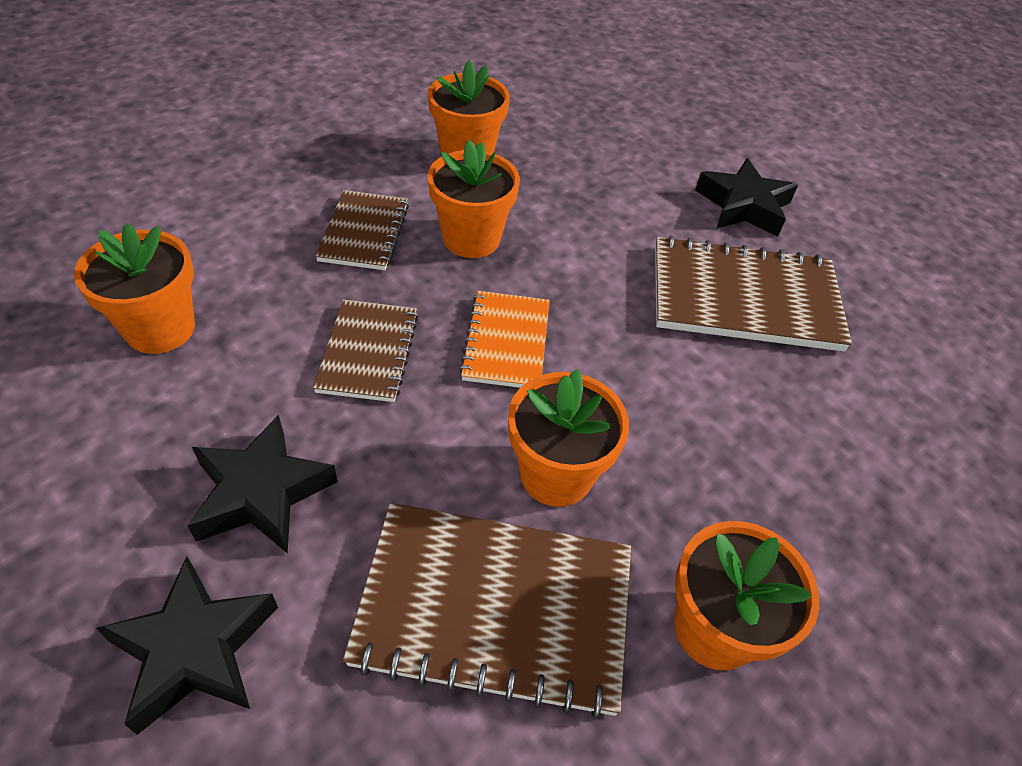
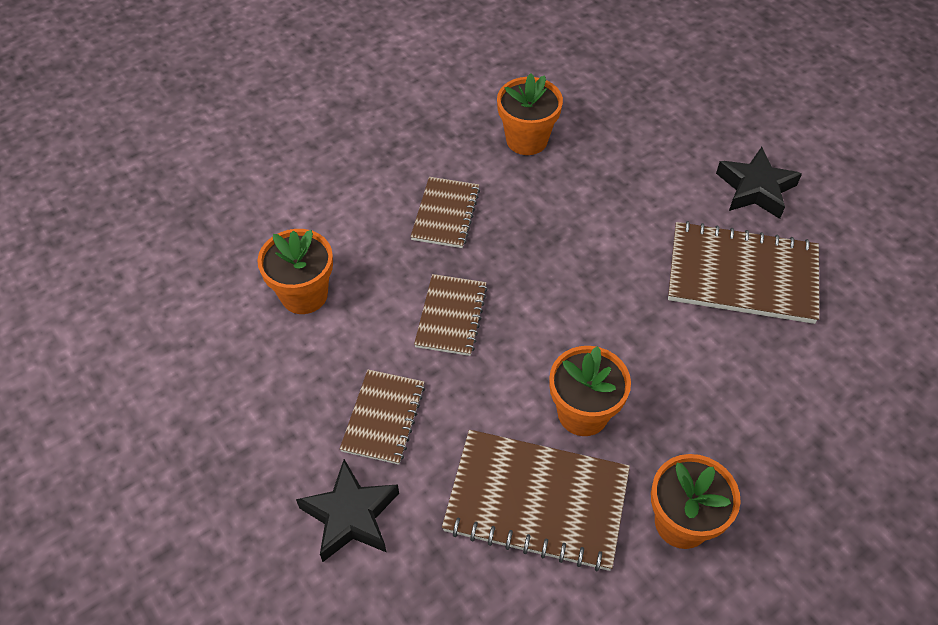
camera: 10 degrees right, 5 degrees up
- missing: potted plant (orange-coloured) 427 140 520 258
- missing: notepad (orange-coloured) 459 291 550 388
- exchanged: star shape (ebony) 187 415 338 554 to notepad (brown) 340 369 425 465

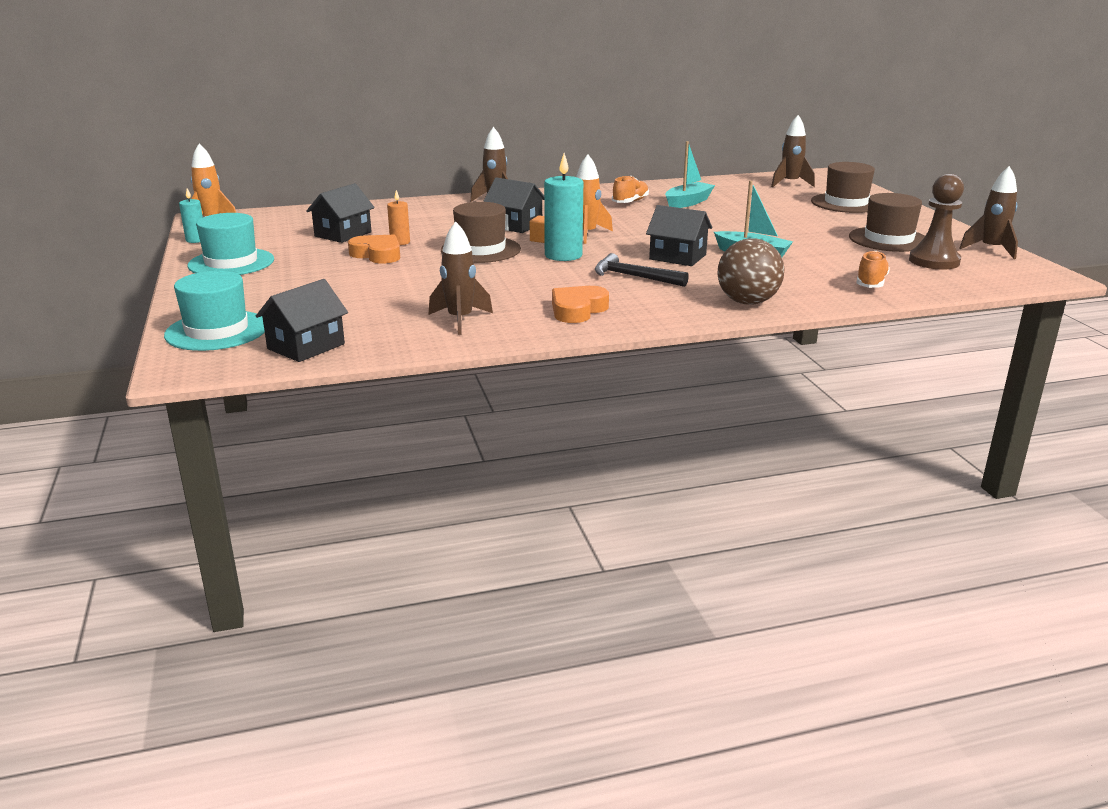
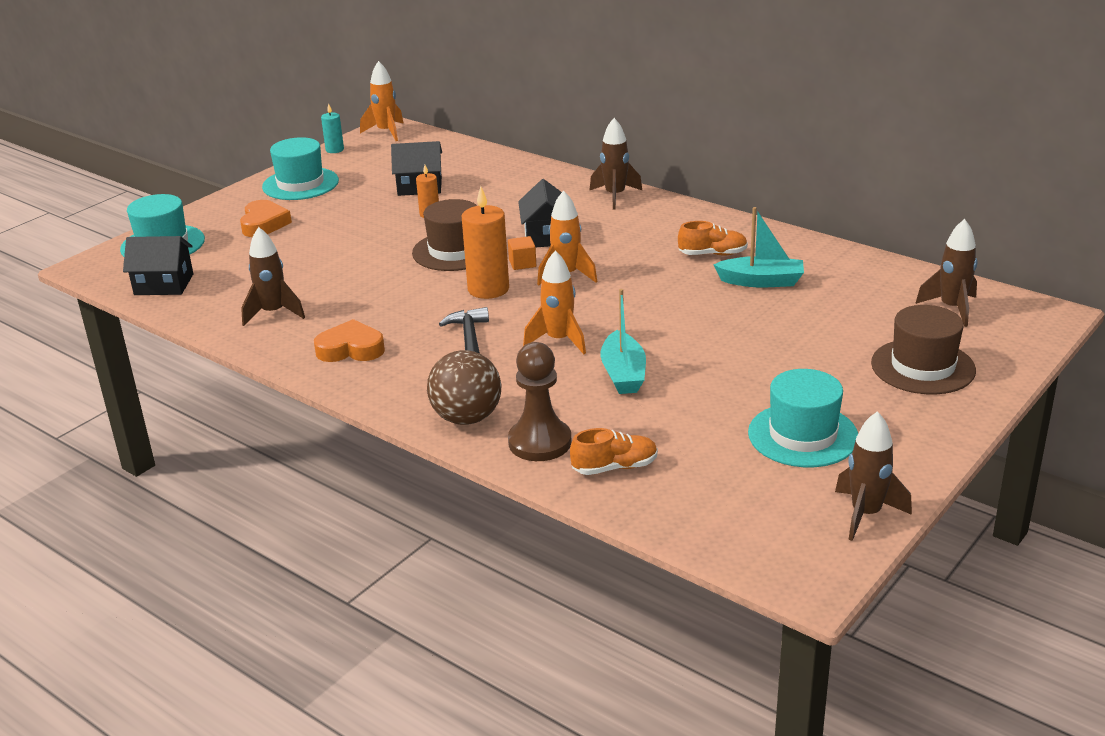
camera: 55 degrees right, 5 degrees up
- relocated: love heart (orange-coloured) 348 235 400 263 to 240 200 292 237
- relocated: chess pawn (brown) 909 174 964 269 to 508 342 571 461
- exchanged: house (ebony) 646 205 712 266 to rocket (orange-coloured) 523 251 586 354
- colour: candle (aqua) 544 153 583 261 to candle (orange-coloured) 462 186 509 299
- colour: hat (brown) 849 193 925 252 to hat (aqua) 748 369 858 467

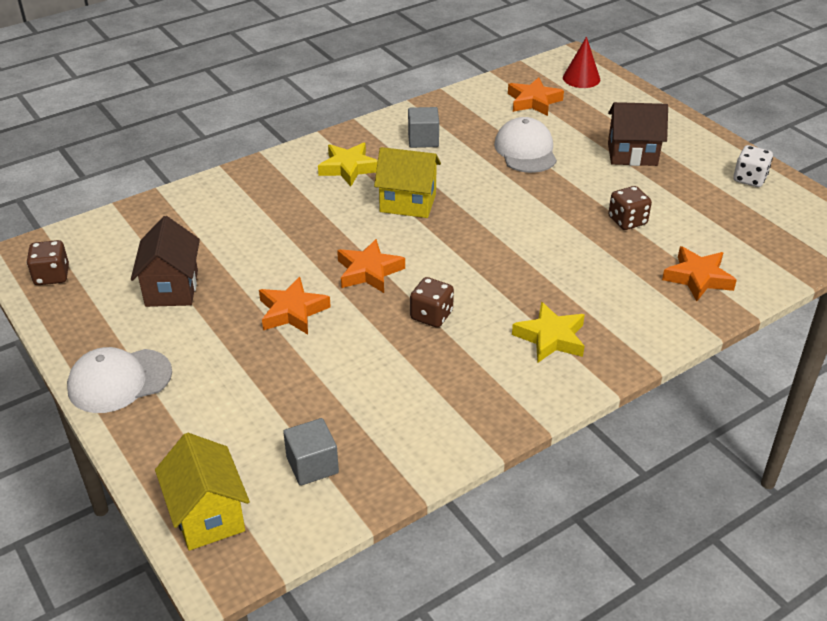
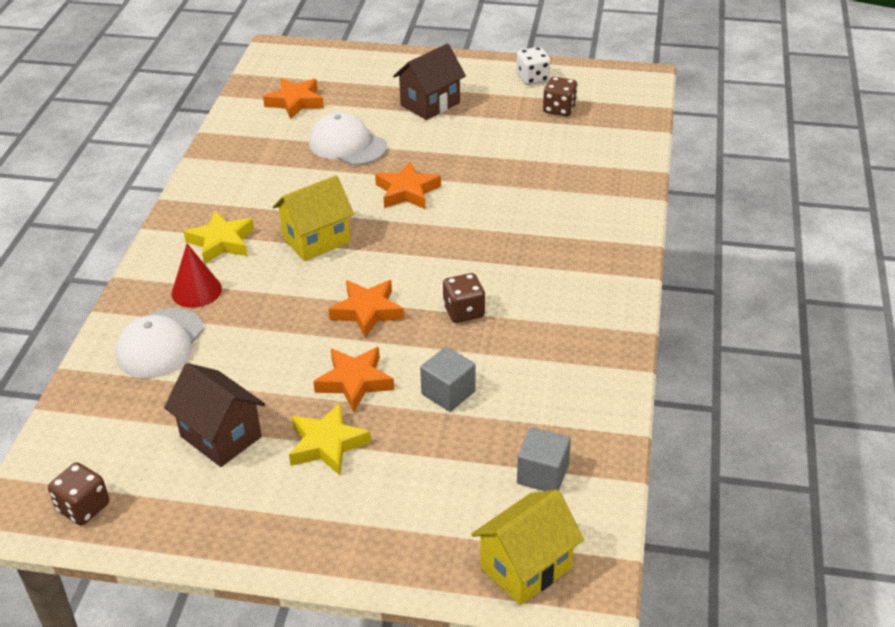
camera: 45 degrees left, 0 degrees up
- relocated: baseball cap (pure white) 67 347 172 413 to 115 308 204 378
- relocated: solid cube (ash-grey) 408 107 439 148 to 420 347 476 412
- relocated: star shape (bright yellow) 512 302 585 363 to 289 403 371 475
- relocated: cone shape (red) 563 37 600 88 to 171 243 222 308
- relocated: dice (brown) 608 186 652 230 to 543 77 578 116
- relocated: star shape (orange-coloured) 662 246 737 301 to 375 161 441 209
- spun: house (bright yellow) 155 433 250 551 = 471 490 584 605 60 degrees counterclockwise

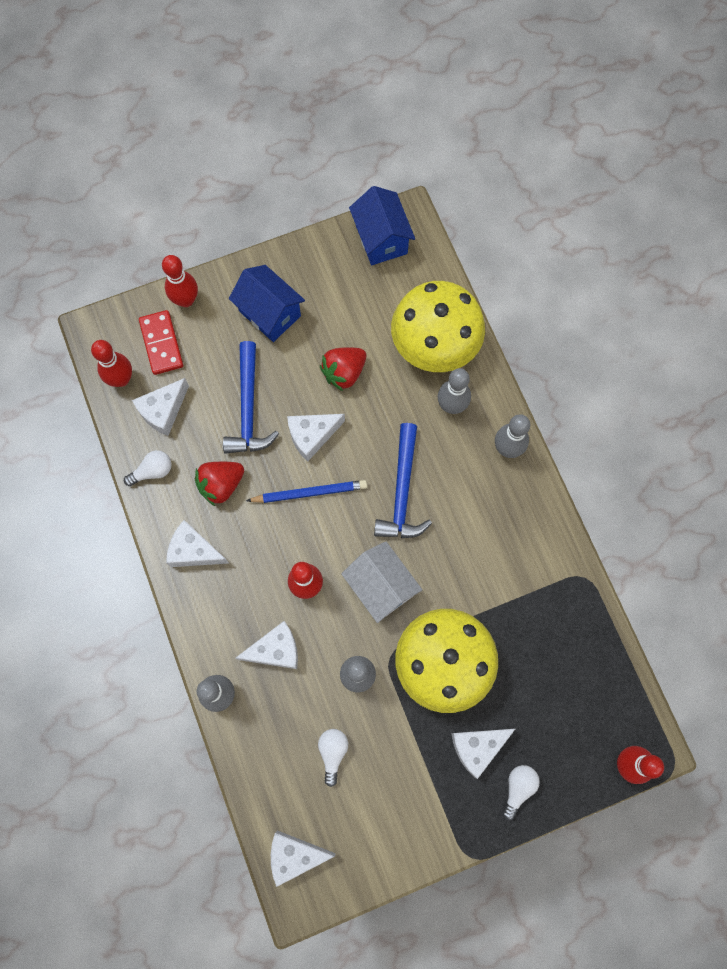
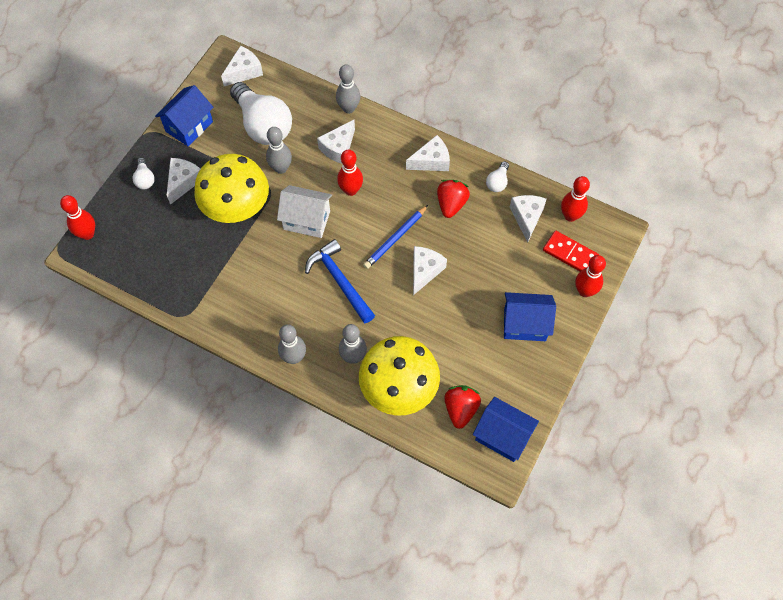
camera: 140 degrees right, 10 degrees down
- missing: claw hammer (royal blue) 223 341 279 454
- appeared: house (royal blue) 155 85 214 146
- relocated: berry (red) 320 347 366 391 to 444 385 481 429
- size: light bulb (pure white) 318 729 348 787 = 230 82 292 145 x2.31

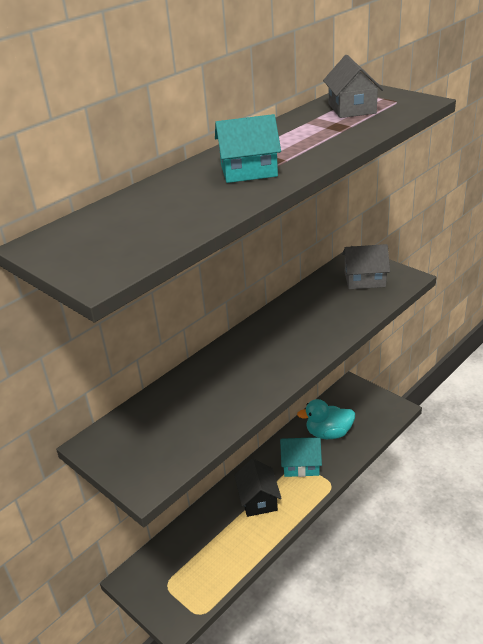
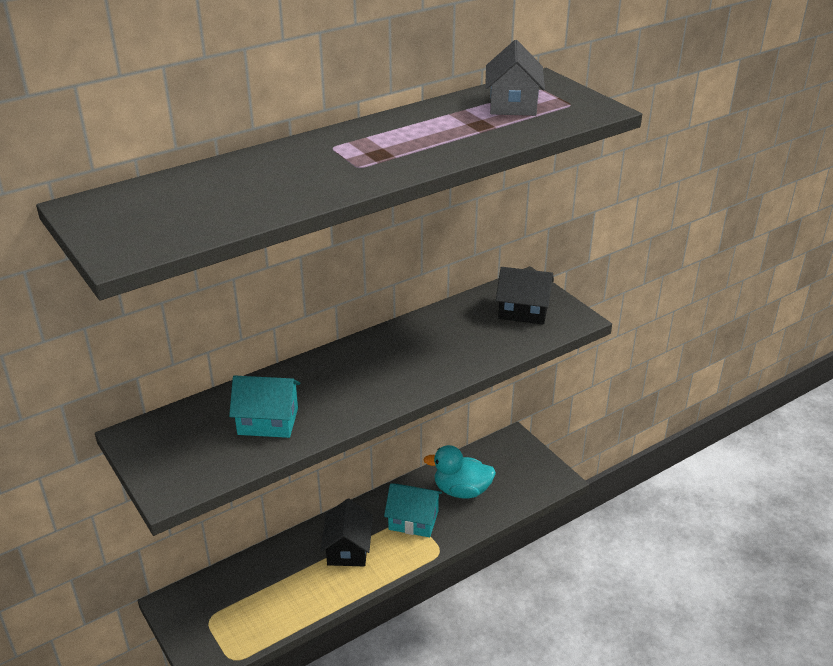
camera: 10 degrees right, 0 degrees up
- relocated: house (aqua) 215 114 281 183 to 229 375 300 438
- colour: house (ash-grey) 342 244 390 289 to house (ebony) 496 267 554 324

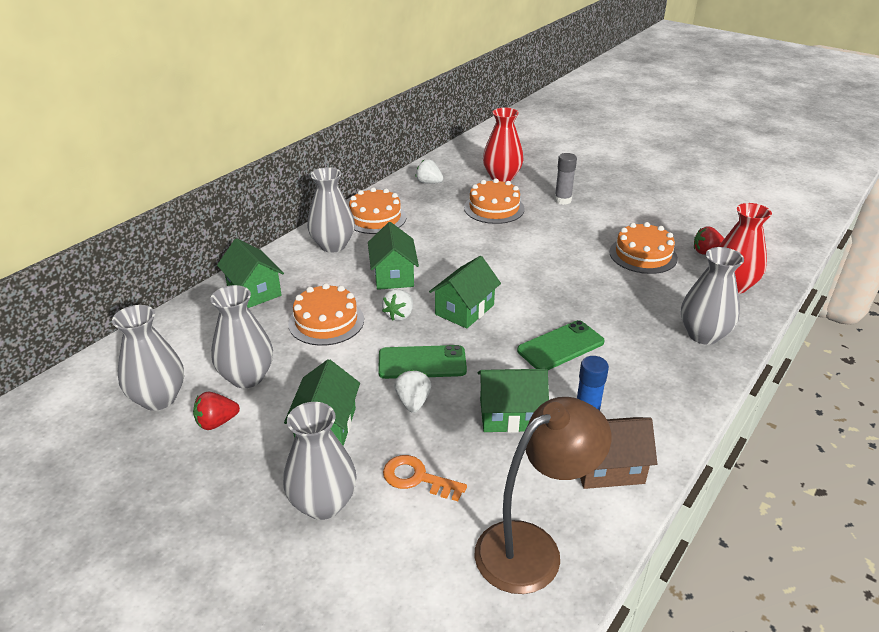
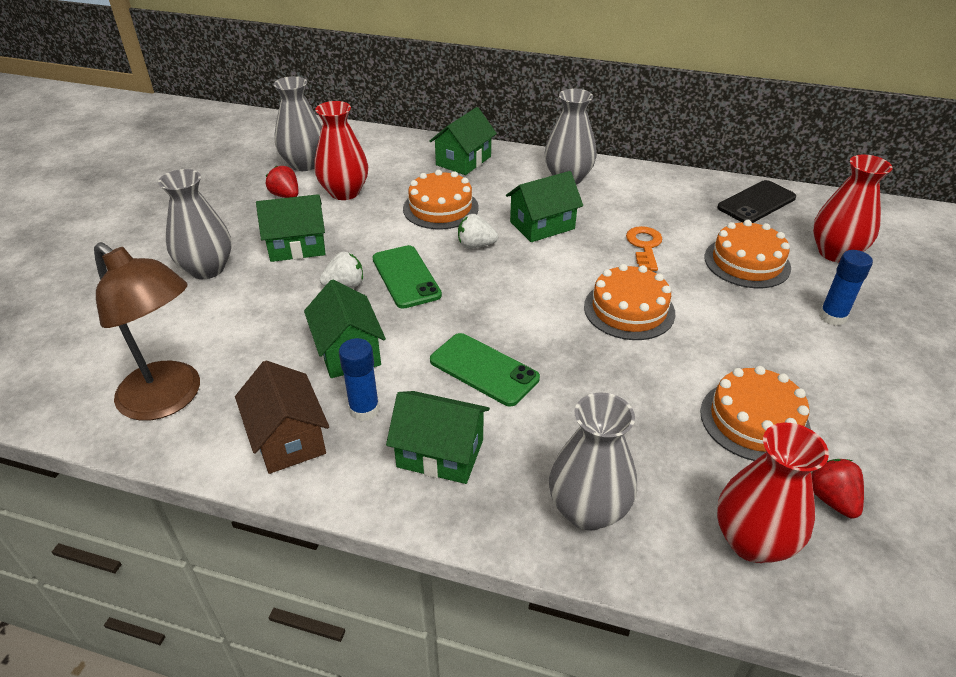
camera: 70 degrees right, 5 degrees up
- relocated: cake (orange-coloured) 349 187 406 234 to 584 264 675 340
- relocated: door key (orange-coloured) 383 455 467 501 to 626 226 662 271
- relocated: house (green) 429 256 501 329 to 386 391 490 484
- exchanged: berry (pure white) 416 159 443 184 to phone (ebony) 717 180 796 223
- colour: tall vase (ash-grey) 210 285 273 388 to tall vase (red) 314 101 368 200
- colour: glue (ash-grey) 554 153 577 205 to glue (royal blue) 819 250 873 326

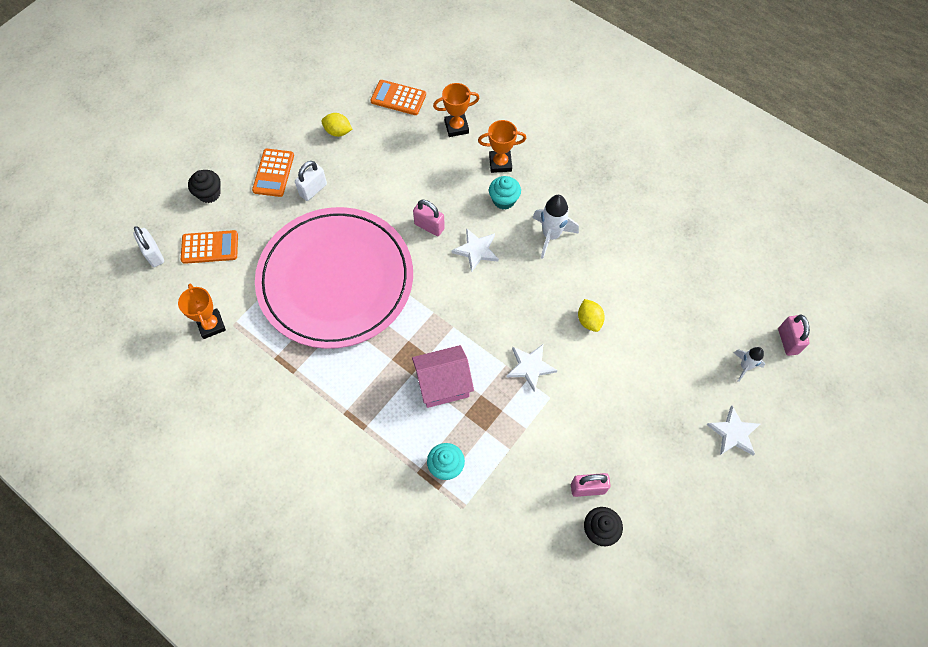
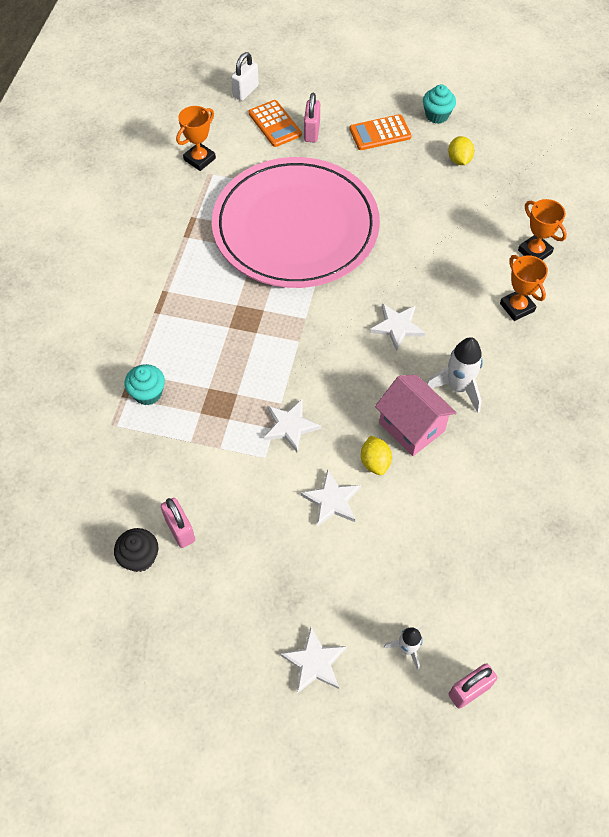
camera: 65 degrees right, 5 degrees down
- missing: cupcake (ebony) 188 170 221 203
- missing: small lock (pure white) 295 161 327 201
- missing: calculator (orange-coloured) 370 80 426 115
- appeared: star shape (pure white) 301 469 361 527
- relocated: house (pink) 412 345 474 408 to 375 375 457 456
- relocated: small lock (pink) 413 200 445 236 to 304 92 320 143
- relocated: cupcake (aqua) 489 176 521 210 to 423 84 456 124
- spun: lemon (bright yellow) 578 299 605 332 = 361 435 392 475 60 degrees counterclockwise

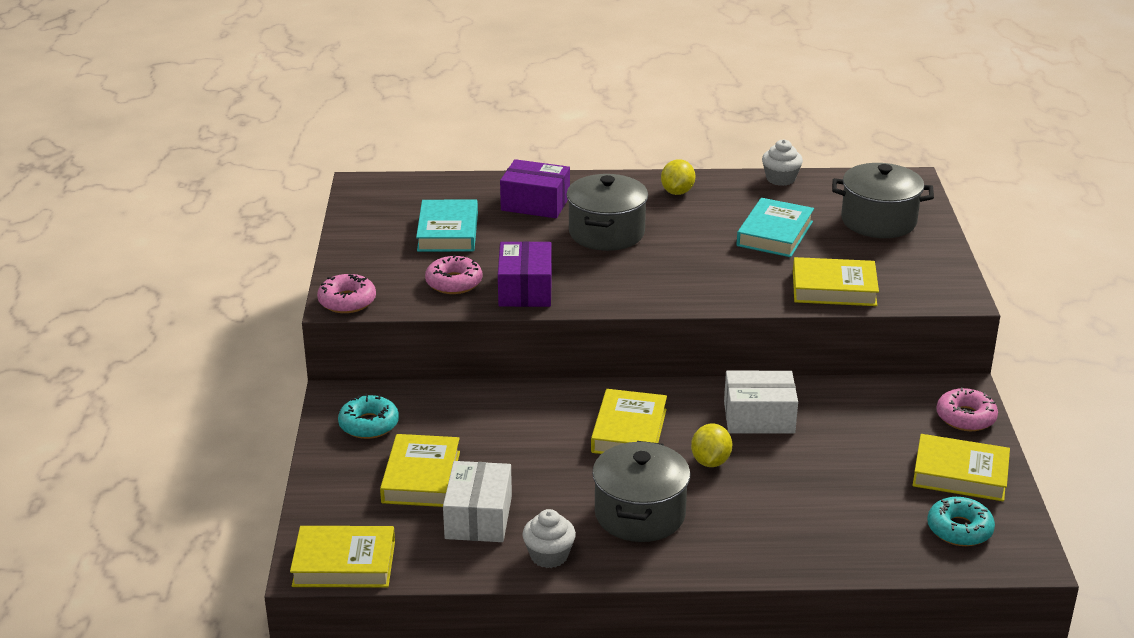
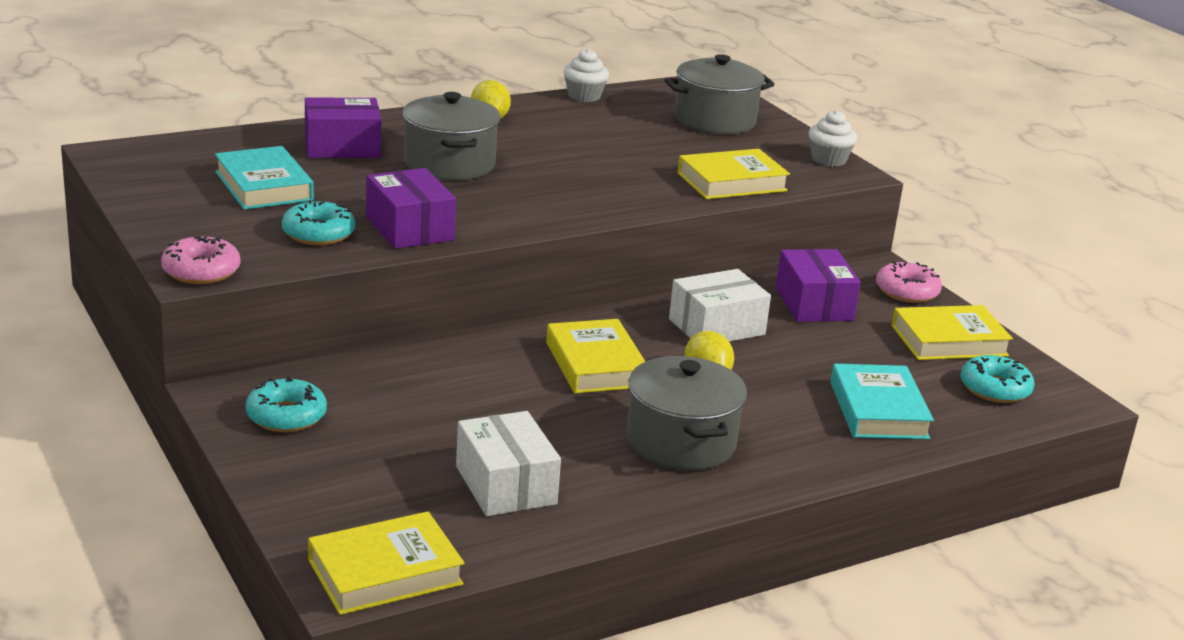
camera: 30 degrees left, 5 degrees down
- missing: hardback (bright yellow) 380 434 460 507
- appeared: package (violet) 776 249 861 322
- relocated: cupcake (pure white) 522 509 576 568 to 808 110 857 167
- relocated: hardback (aqua) 737 198 814 257 to 830 364 934 439
- colour: donut (pink) 425 255 482 294 to donut (aqua) 282 200 355 245

